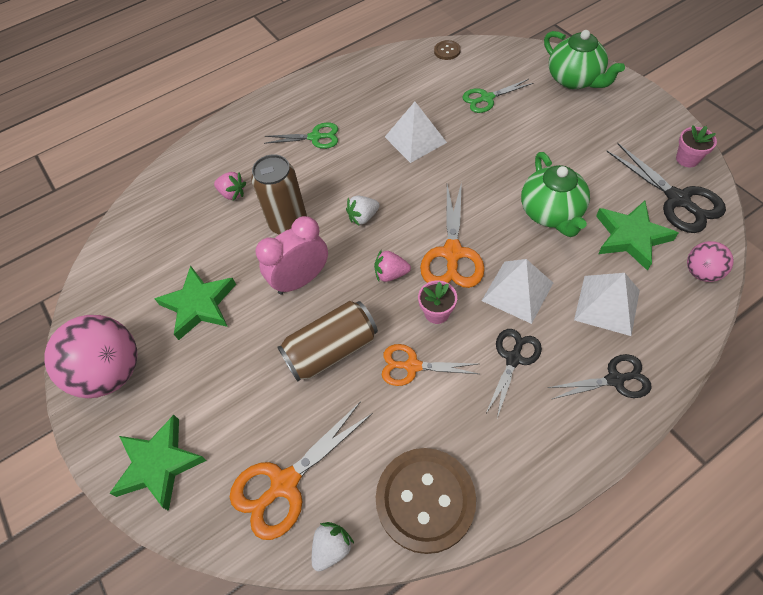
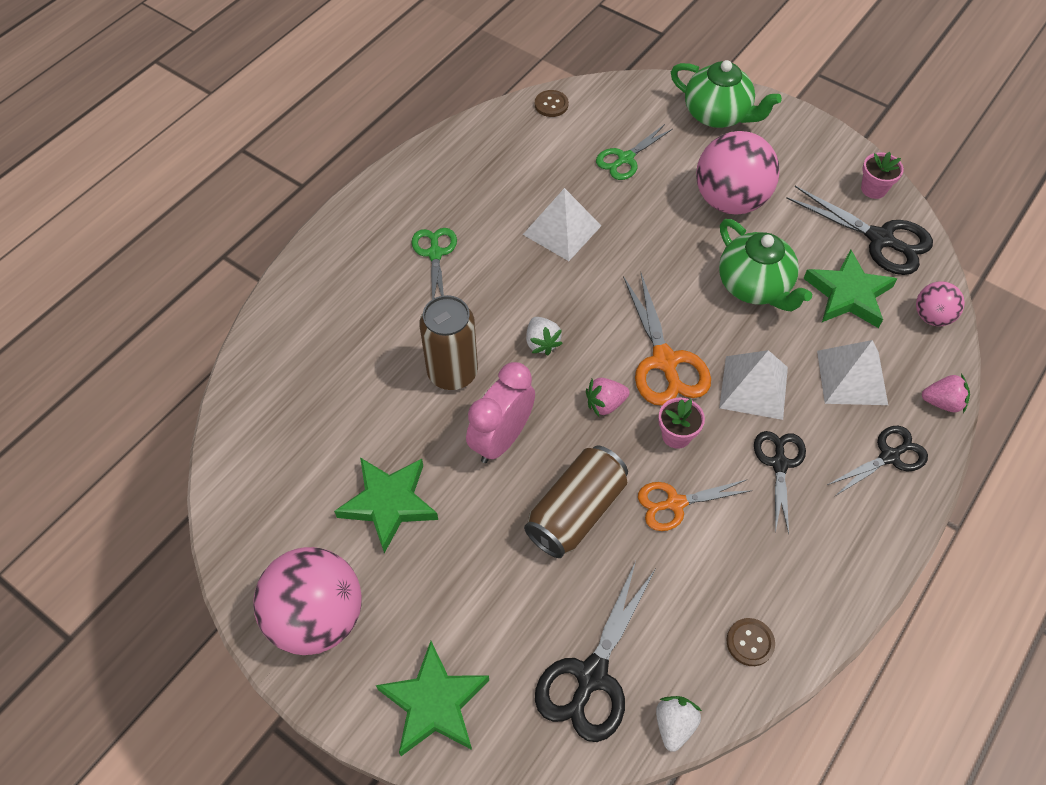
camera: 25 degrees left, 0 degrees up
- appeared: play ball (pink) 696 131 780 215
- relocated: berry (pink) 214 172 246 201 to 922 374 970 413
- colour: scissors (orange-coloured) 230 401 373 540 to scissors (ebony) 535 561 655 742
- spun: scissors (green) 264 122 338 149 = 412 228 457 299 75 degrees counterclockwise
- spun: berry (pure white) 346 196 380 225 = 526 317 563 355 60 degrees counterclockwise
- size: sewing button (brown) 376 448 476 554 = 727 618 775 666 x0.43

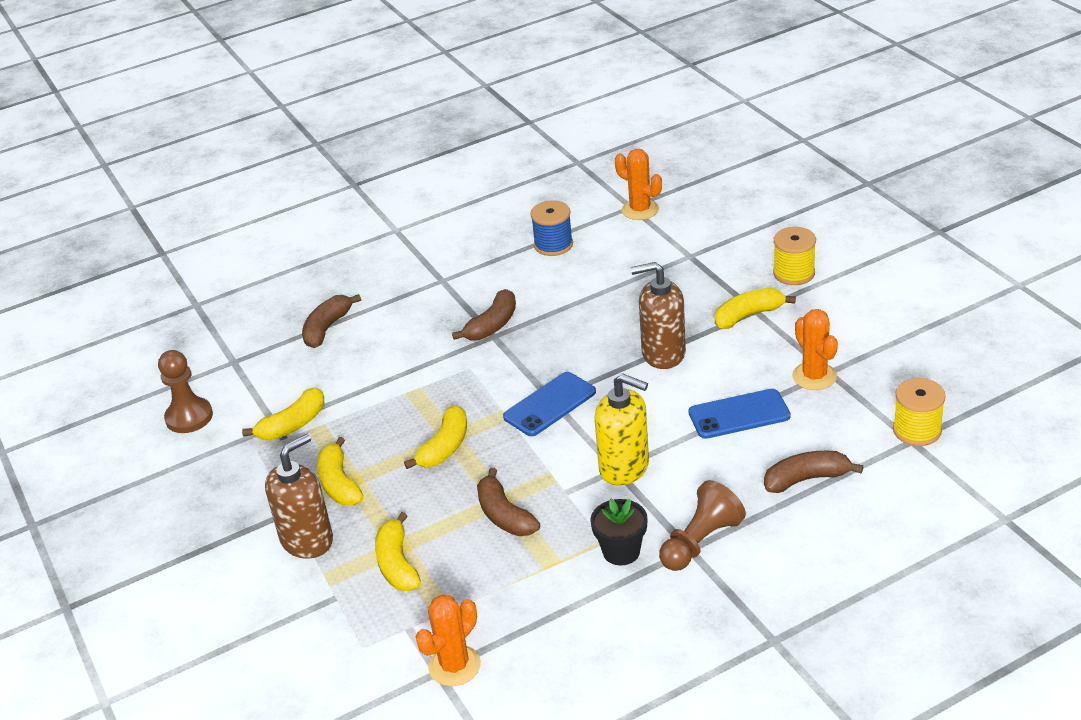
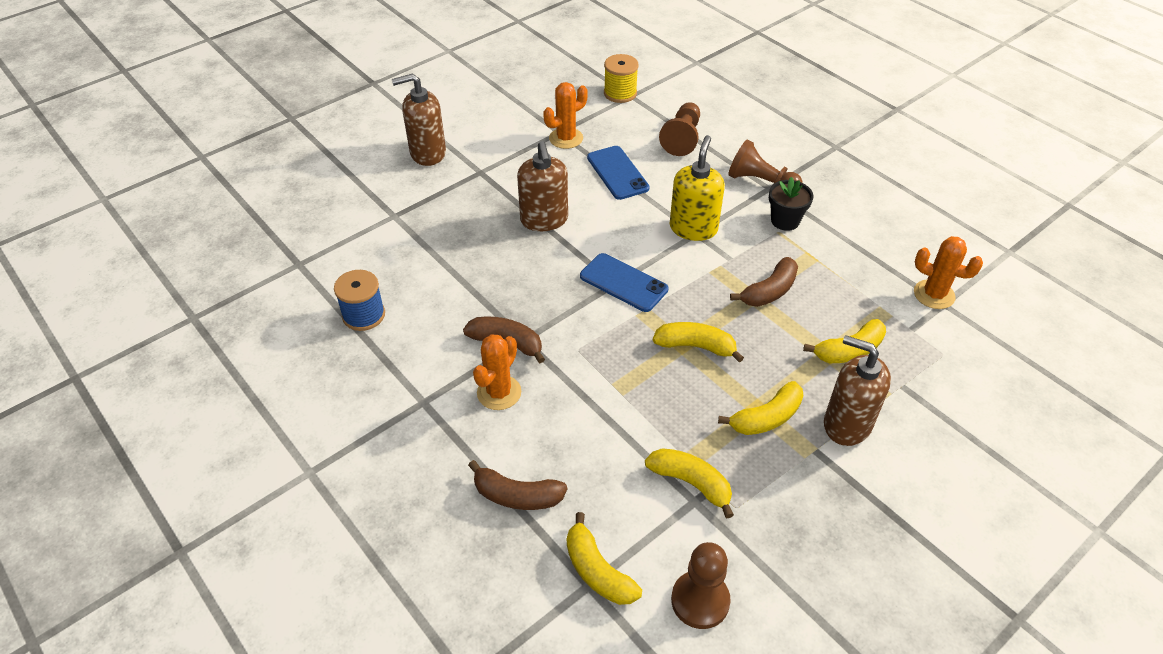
camera: 105 degrees left, 10 degrees up
- relocated: saguaro cactus (orange-coloured) 615 149 662 220 to 473 334 521 410
- relocated: toy banana (bright yellow) 715 288 796 329 to 567 512 642 605
- exchanged: toy banana (brown) 764 451 863 493 to chess pawn (brown) 659 102 700 156
- exchanged: spool (bright yellow) 773 227 816 285 to soap dispenser (brown) 392 73 446 166

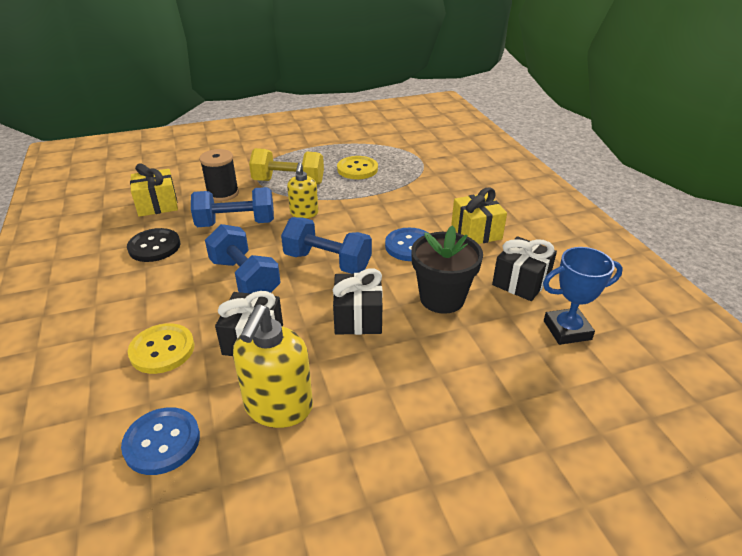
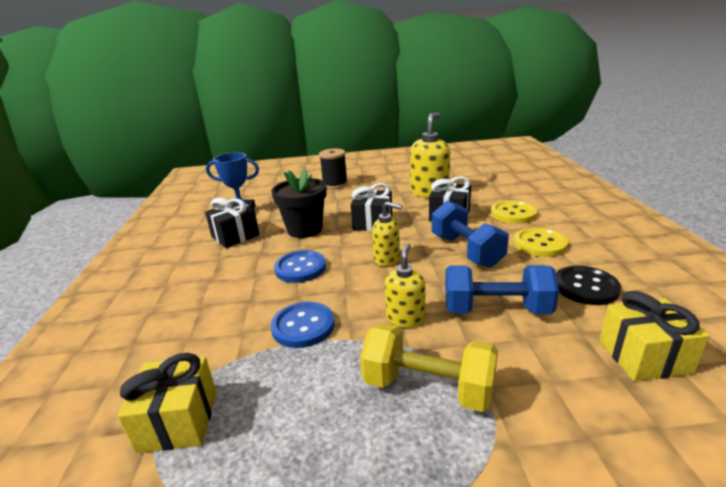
camera: 165 degrees left, 10 degrees down
- relocated: sewing button (royal blue) 121 407 200 475 to 271 301 335 348
- relocated: spool (ebony) 199 149 239 201 to 319 148 348 189
- relocated: sewing button (bright yellow) 337 156 378 179 to 514 227 568 257
- relocated: gift (bright yellow) 451 187 507 244 to 118 353 217 453
- exchanged: hand weight (royal blue) 281 217 372 274 to soap dispenser (bright yellow) 372 201 402 266

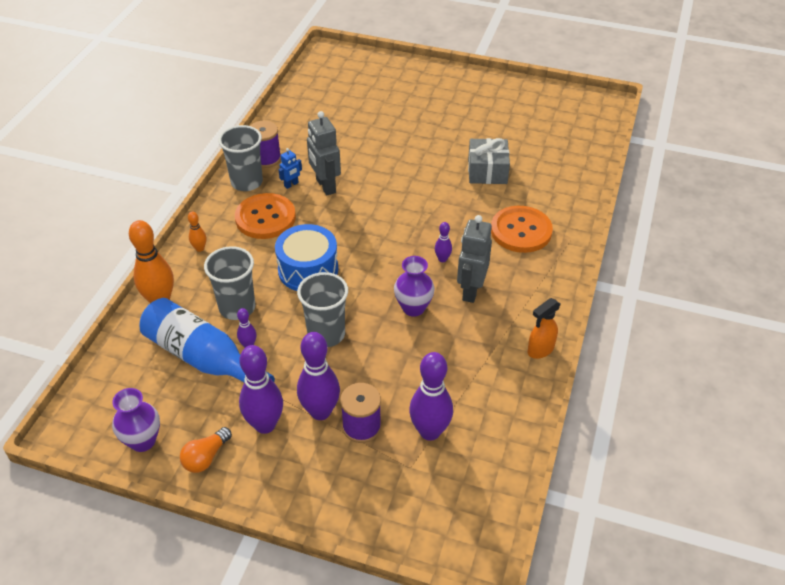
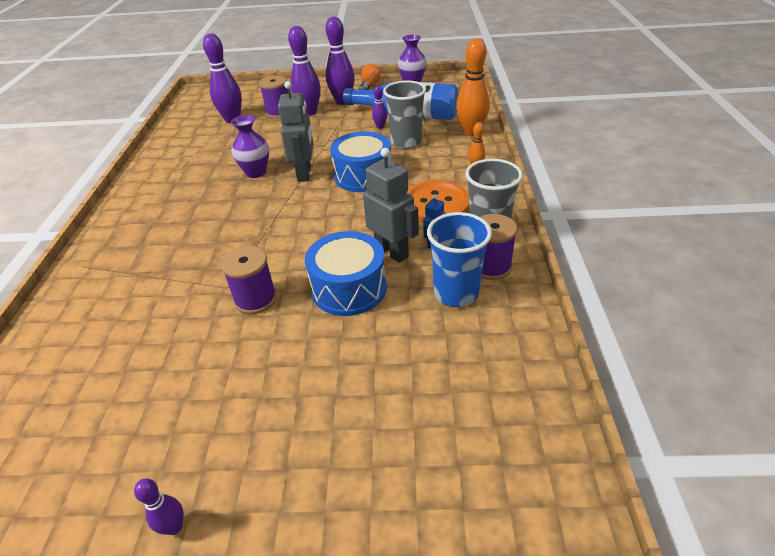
camera: 165 degrees right, 5 degrees down
- missing: cup (ash-grey) 297 272 348 347
- missing: gift (ash-grey) 468 138 510 184
- missing: sewing button (orange-coloured) 491 206 553 253
- missing: spray bottle (orange-coloured) 528 298 561 359
- appeared: spool (violet) 221 246 277 314
- appeared: drum (royal blue) 305 231 387 316
- appeared: cup (royal blue) 427 212 492 307
- relocated: bowling pin (violet) 435 222 452 262 to 134 478 184 535
- relocated: toy robot (ash-grey) 457 215 492 303 to 278 81 314 182

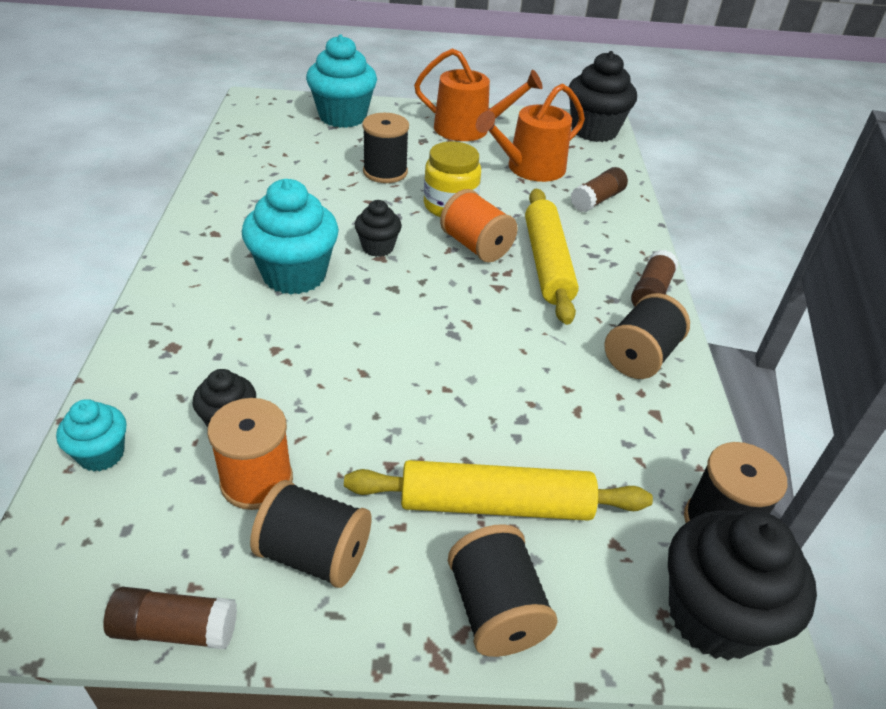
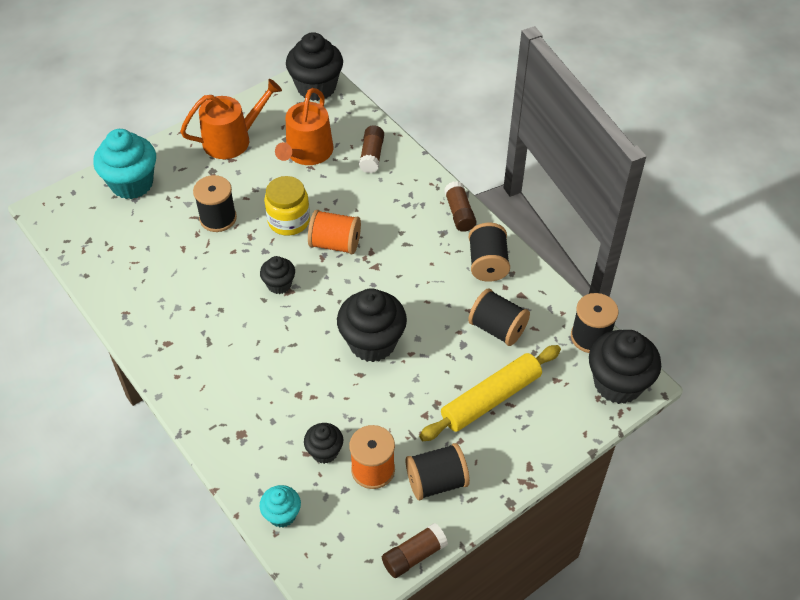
camera: 35 degrees left, 10 degrees up
- missing: cupcake (aqua) 242 179 339 294
- missing: dough roller (bright yellow) 525 189 579 325
- appeared: cupcake (ebony) 337 288 407 362
- relocated: spool (ebony) 448 524 557 657 to 468 289 530 346

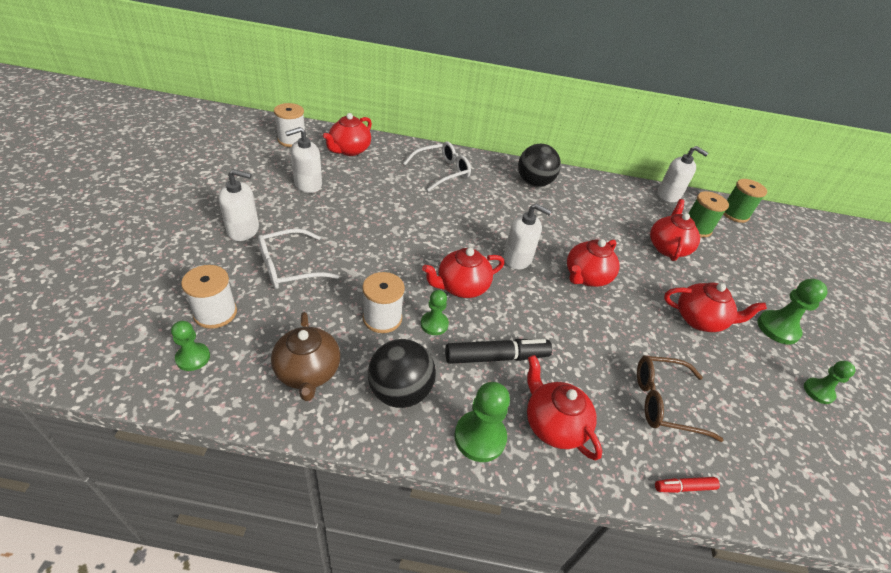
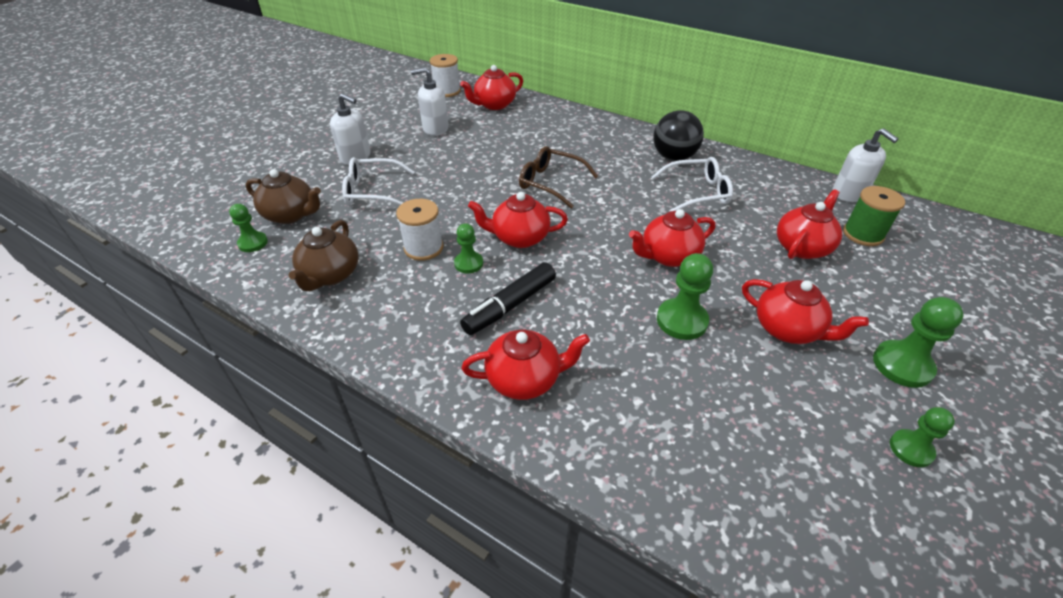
camera: 30 degrees right, 0 degrees up
- missing: play ball (ebony) 368 339 436 408
- missing: soap dispenser (pure white) 504 203 552 270
- missing: marker pen (red) 655 477 720 493
- missing: spool (green) 723 179 767 223
- relocated: glasses (pure white) 403 142 471 192 to 652 157 733 211
- relocated: chess pawn (green) 454 382 510 462 to 657 253 713 340
- relocated: glasses (brown) 637 356 723 442 to 519 146 598 209
- exchanged: spool (pure white) 181 265 237 329 to china teapot (brown) 246 169 321 224
- spun: marker pen (ebony) 445 339 552 364 = 460 262 556 335 120 degrees clockwise
- spun: china teapot (red) 527 355 602 460 = 462 330 590 400 90 degrees clockwise

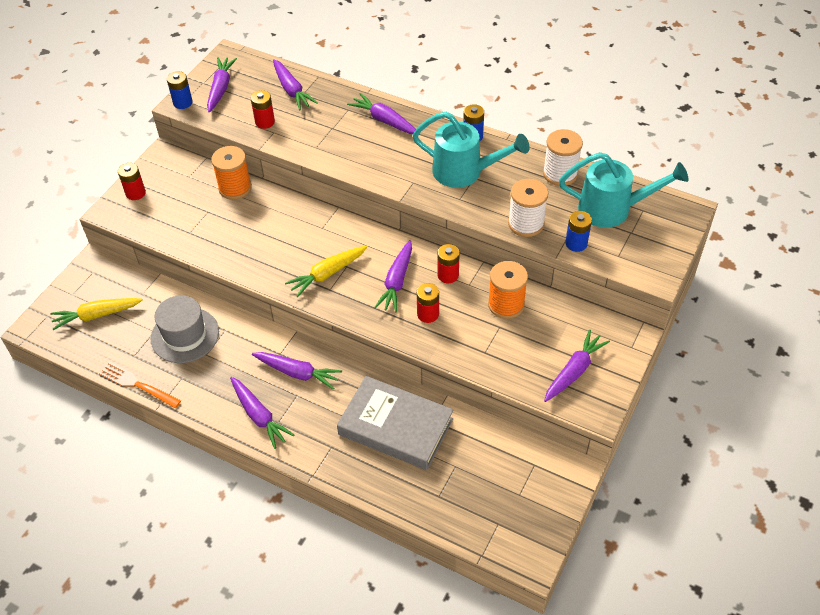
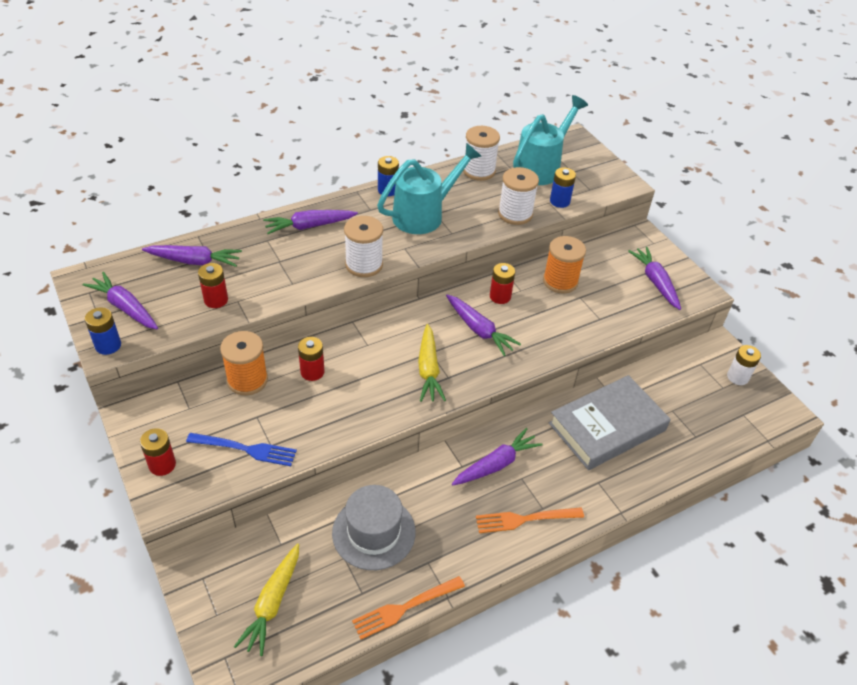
camera: 60 degrees left, 5 degrees down
- appeared: fork (royal blue) 186 433 297 466
- appeared: spool (pure white) 344 216 383 277
- appeared: power cell (pure white) 727 345 761 385
- relocated: power cell (red) 417 283 439 323 to 298 337 325 381
- exchanged: root vegetable (violet) 230 377 294 449 to fork (orange-coloured) 476 507 584 533

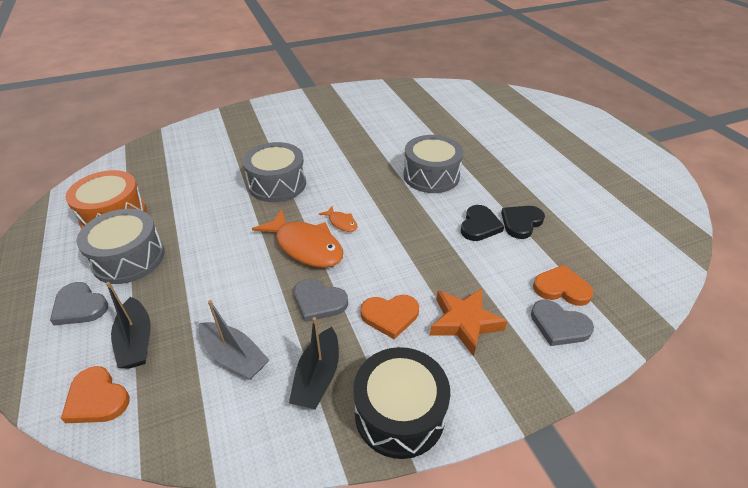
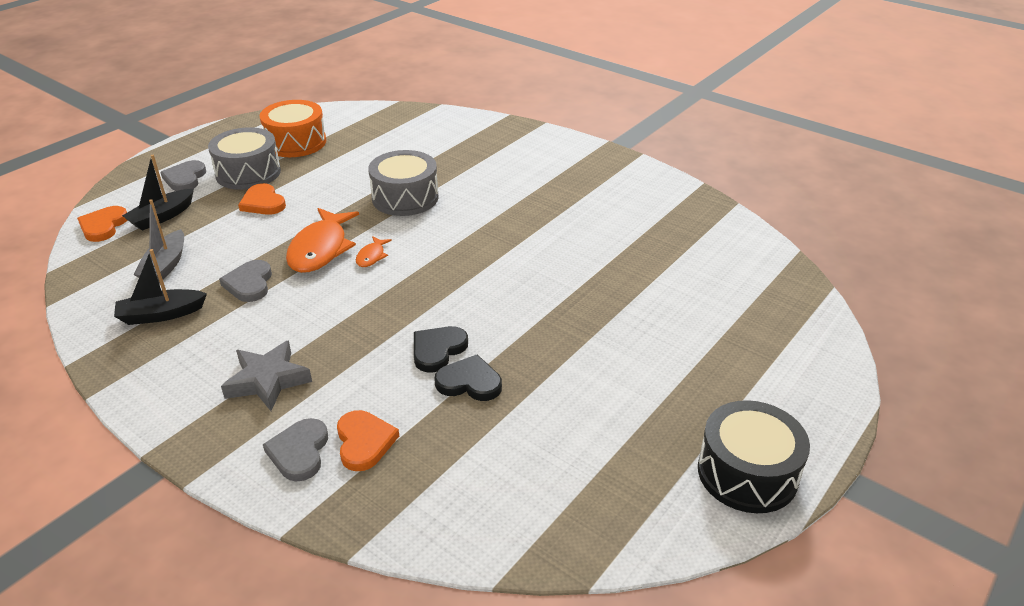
camera: 60 degrees right, 5 degrees down
- missing: drum (ash-grey) 404 135 464 193
- relocated: drum (ebony) 353 347 450 459 to 698 400 810 513
- relocated: love heart (orange-coloured) 361 295 419 339 to 238 183 286 215
- colour: star shape (orange-coloured) 430 288 507 357 to star shape (ash-grey) 221 340 312 411
- spun: love heart (ebony) 461 205 504 241 = 414 326 468 373 135 degrees clockwise

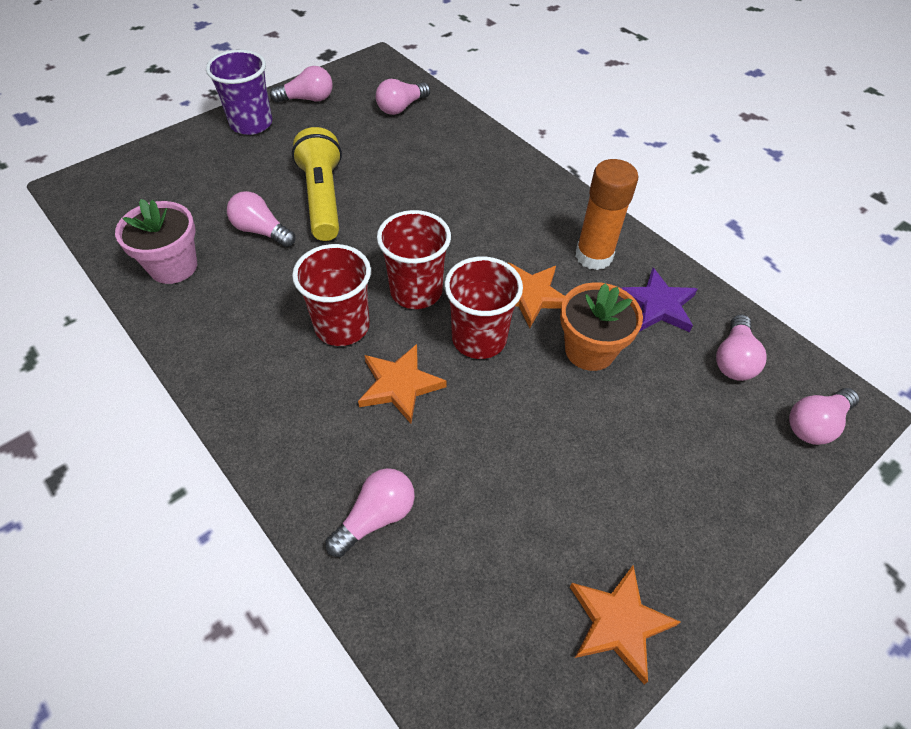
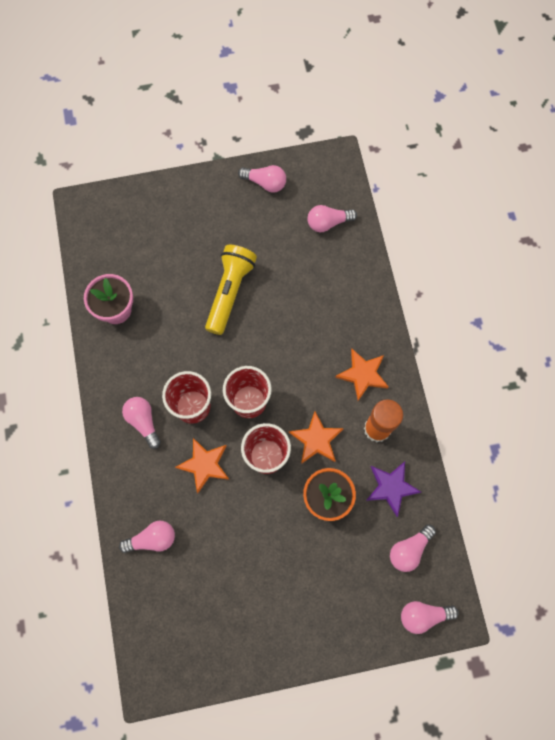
camera: 30 degrees right, 20 degrees up
- missing: cup (violet) 206 49 272 135
- relocated: light bulb (pink) 227 191 295 247 to 122 397 161 449
- relocated: star shape (orange-coloured) 570 565 680 684 to 335 349 389 401

